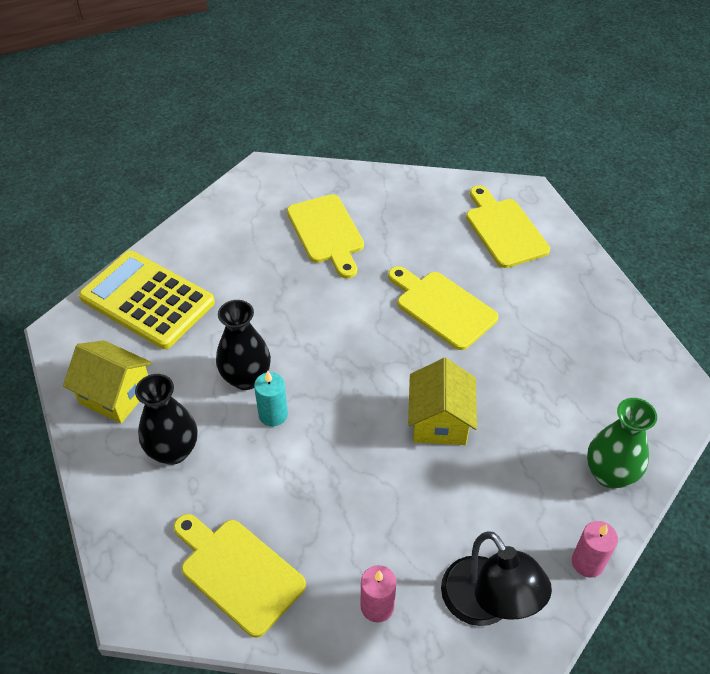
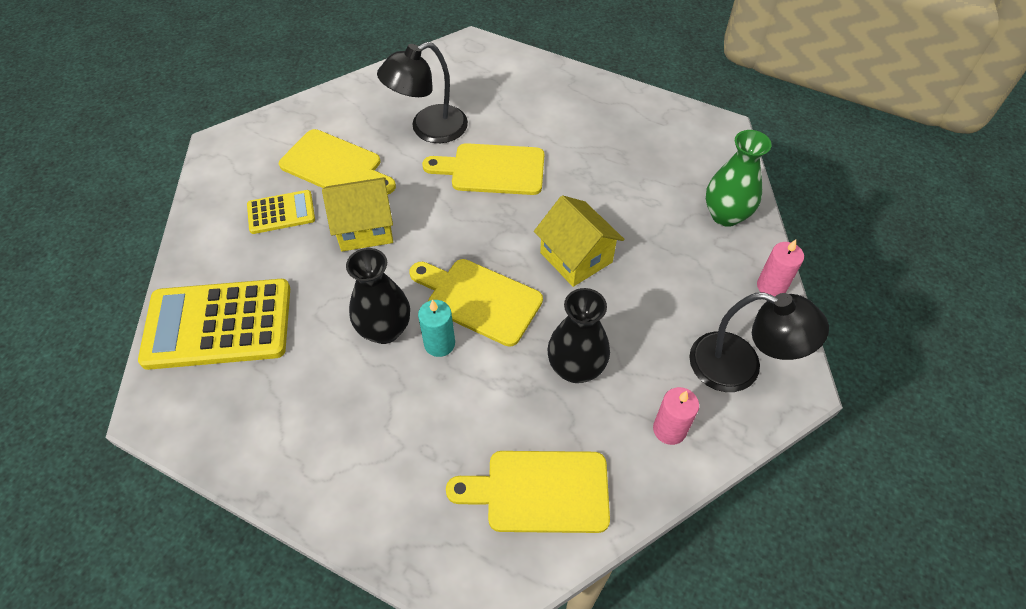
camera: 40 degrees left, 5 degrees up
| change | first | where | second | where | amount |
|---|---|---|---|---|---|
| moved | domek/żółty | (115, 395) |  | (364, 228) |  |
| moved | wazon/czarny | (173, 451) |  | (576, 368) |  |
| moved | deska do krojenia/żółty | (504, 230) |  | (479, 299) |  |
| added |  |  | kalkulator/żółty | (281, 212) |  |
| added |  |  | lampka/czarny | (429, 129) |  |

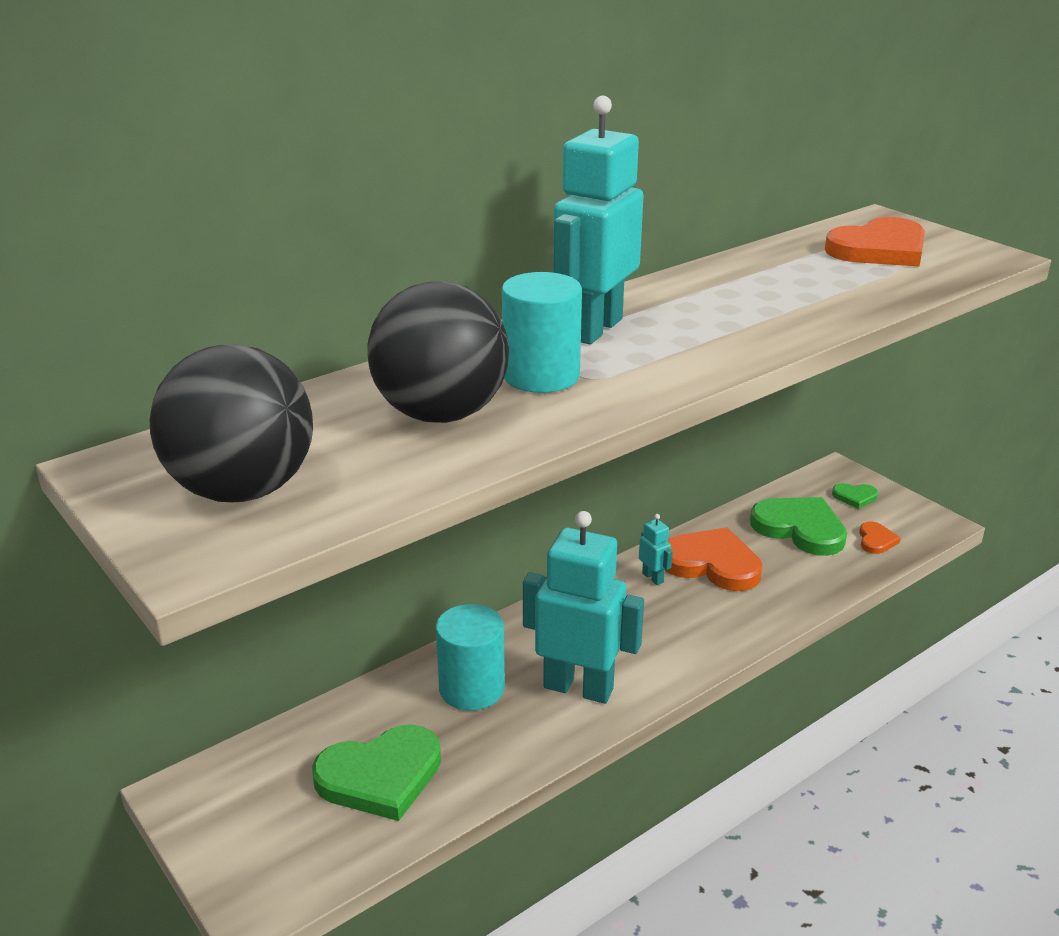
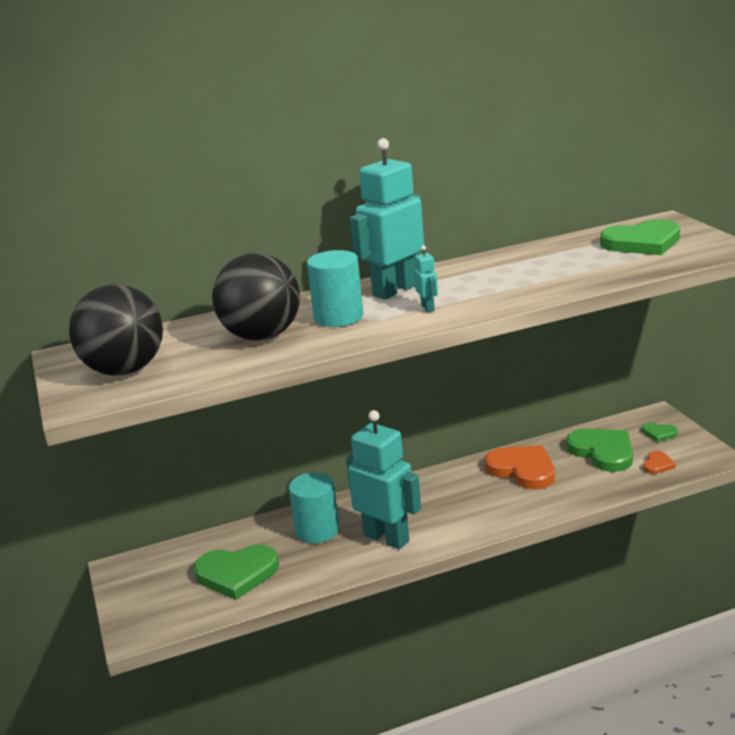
camera: 20 degrees right, 5 degrees down
| change | first | where | second | where | amount |
|---|---|---|---|---|---|
| moved | robot/turkusowy | (653, 578) |  | (428, 308) |  |
| recoloured | serce/pomarańczowy | (879, 249) | serce/zielony | (642, 242) |  |

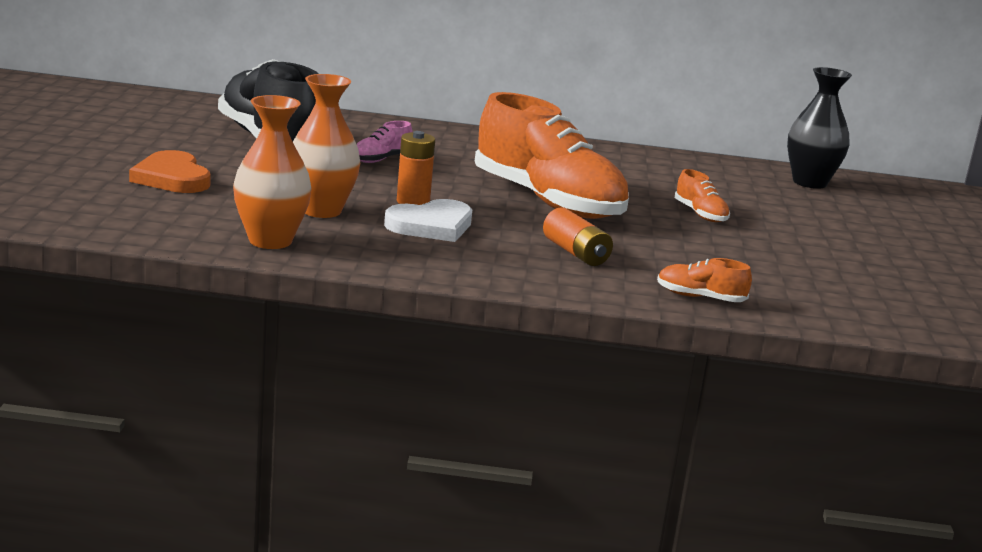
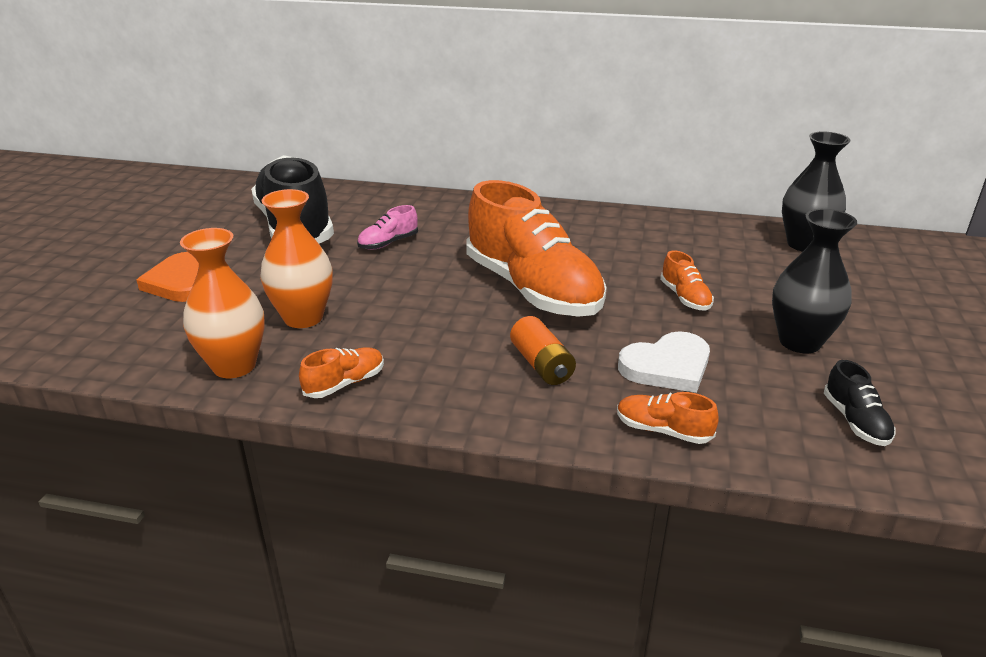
camera: 10 degrees right, 10 degrees up
| change | first | where | second | where | amount |
|---|---|---|---|---|---|
| moved | serce/biały | (431, 225) |  | (667, 366) |  |
| removed | bateria/pomarańczowy | (413, 202) |  |  |  |
| added |  |  | but/pomarańczowy | (345, 383) |  |
| added |  |  | wazon/czarny | (799, 342) |  |
| added |  |  | but/czarny | (855, 421) |  |

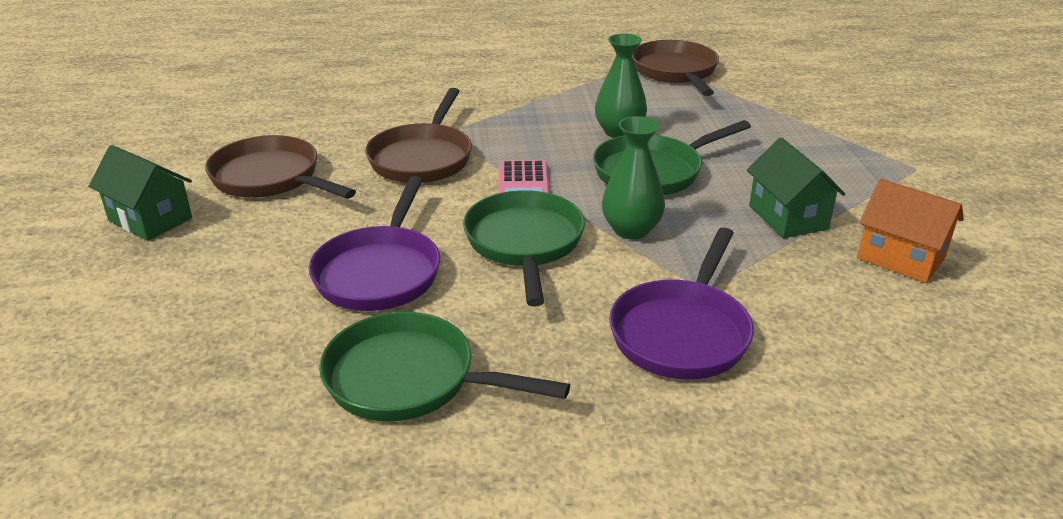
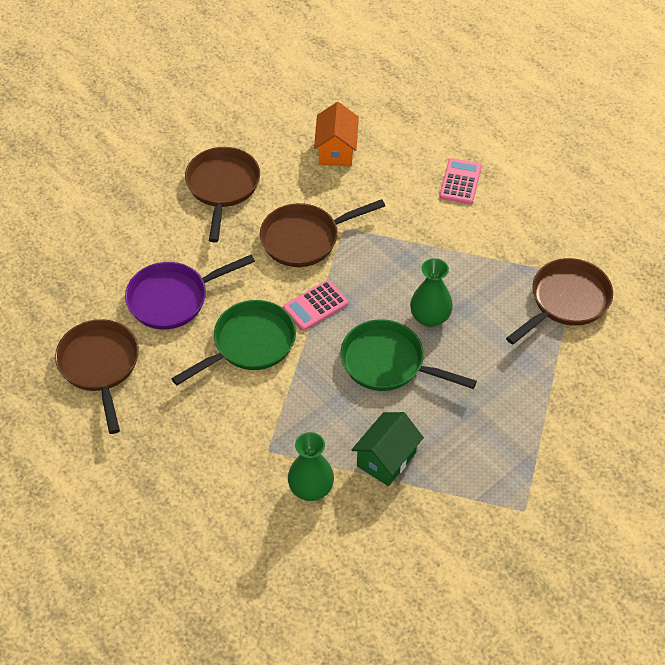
camera: 55 degrees right, 20 degrees up
| change | first | where | second | where | amount |
|---|---|---|---|---|---|
| removed | domek/zielony | (150, 219) |  |  |  |
| recoloured | patelnia/zielony | (410, 379) | patelnia/brązowy | (100, 366) |  |
| moved | wazon/zielony | (631, 230) |  | (311, 489) |  |
| removed | patelnia/fioletowy | (682, 332) |  |  |  |
| moved | domek/pomarańczowy | (901, 258) |  | (336, 150) |  |
| added |  |  | kalkulator/różowy | (460, 182) |  |

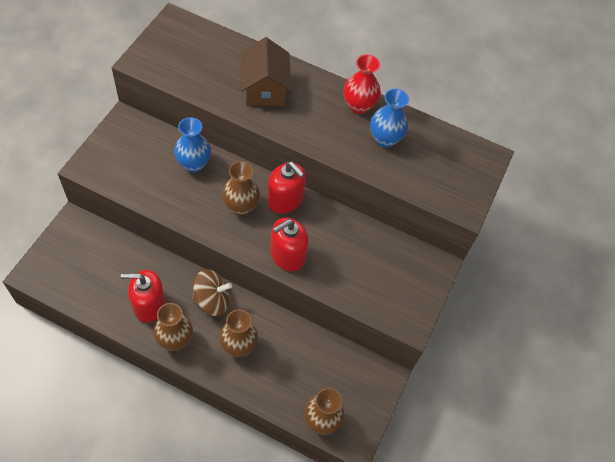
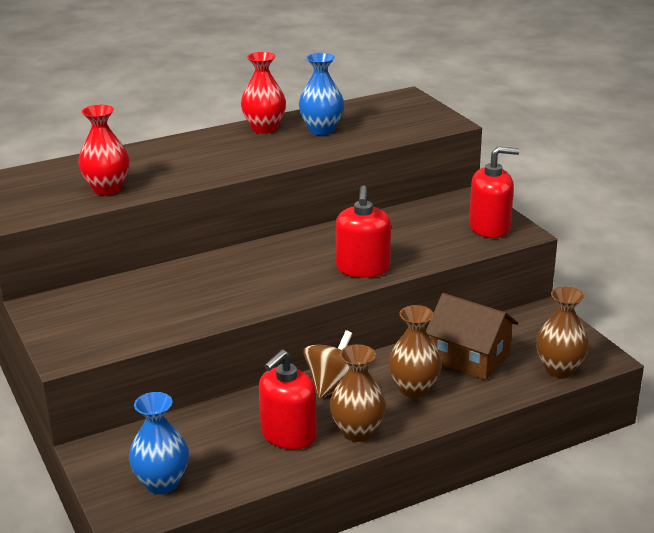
camera: 45 degrees left, 30 degrees down
| change | first | where | second | where | amount |
|---|---|---|---|---|---|
| moved | wazon/niebieski | (193, 164) |  | (162, 483) |  |
| removed | wazon/brązowy | (241, 206) |  |  |  |
| moved | domek/brązowy | (265, 88) |  | (470, 357) |  |
| moved | dozownik mydła/czerwony | (285, 200) |  | (489, 227) |  |
| added |  |  | wazon/czerwony | (107, 189) |  |

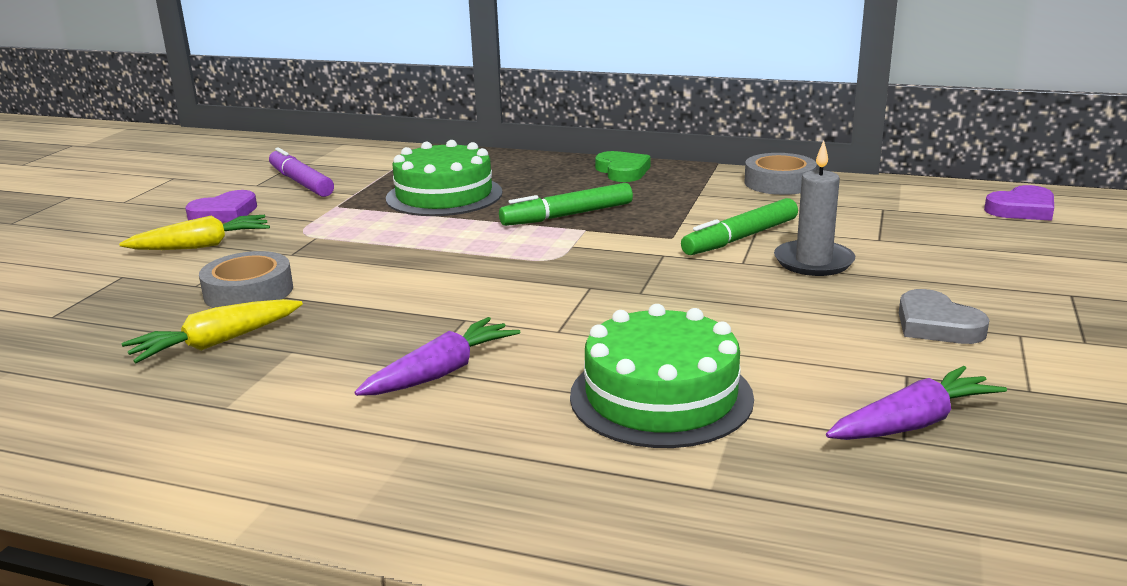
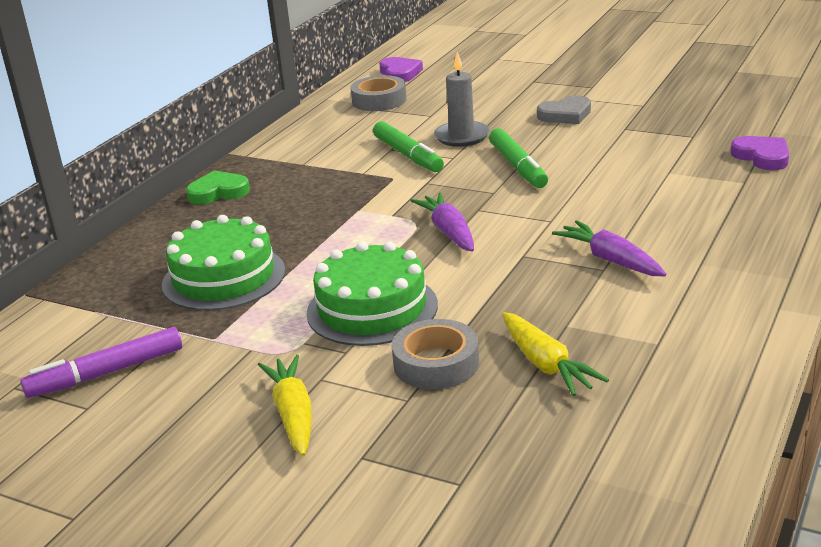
camera: 80 degrees left, 5 degrees up
| change | first | where | second | where | amount |
|---|---|---|---|---|---|
| moved | serce/fioletowy | (224, 213) |  | (762, 157) |  |
| moved | flamaster/zielony | (567, 215) |  | (518, 166) |  |
| moved | tort/zielony | (661, 396) |  | (372, 309) |  |
| moved | taśma klejąca/szary | (779, 183) |  | (379, 100) |  |
| moved | marchewka/fioletowy | (913, 423) |  | (449, 232) |  |

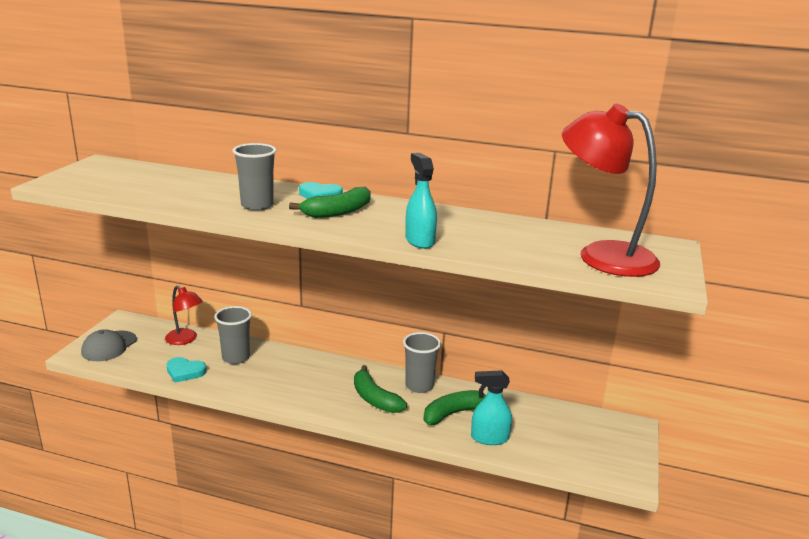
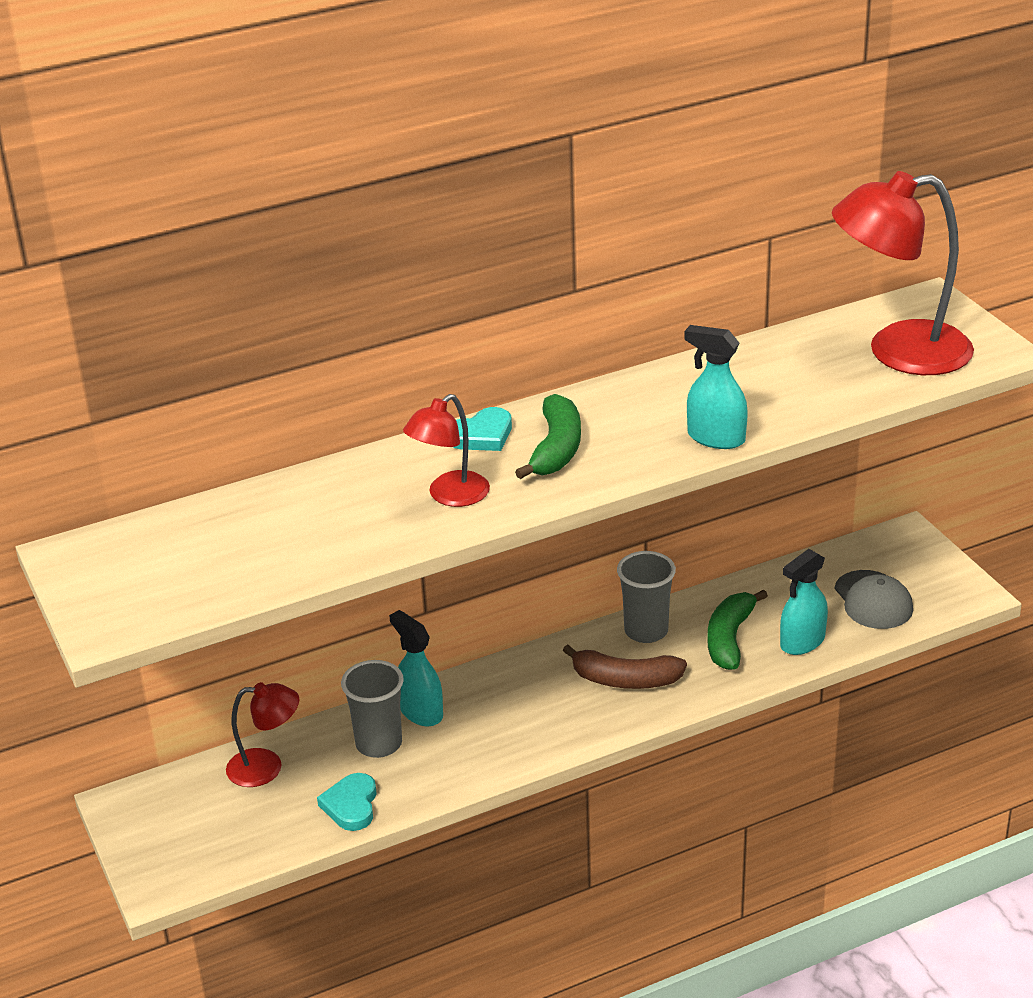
camera: 40 degrees left, 10 degrees up
| change | first | where | second | where | amount |
|---|---|---|---|---|---|
| moved | czapka/szary | (109, 346) |  | (873, 600) |  |
| turned | serce/turkusowy | (185, 372) |  | (351, 805) | 120 degrees clockwise |
| replaced | szklanka/szary | (257, 205) | lampka/czerwony | (450, 496) |  |
| recoloured | banan/zielony | (375, 399) | banan/brązowy | (625, 680) |  |
| added |  |  | spryskiwacz/turkusowy | (420, 712) |  |

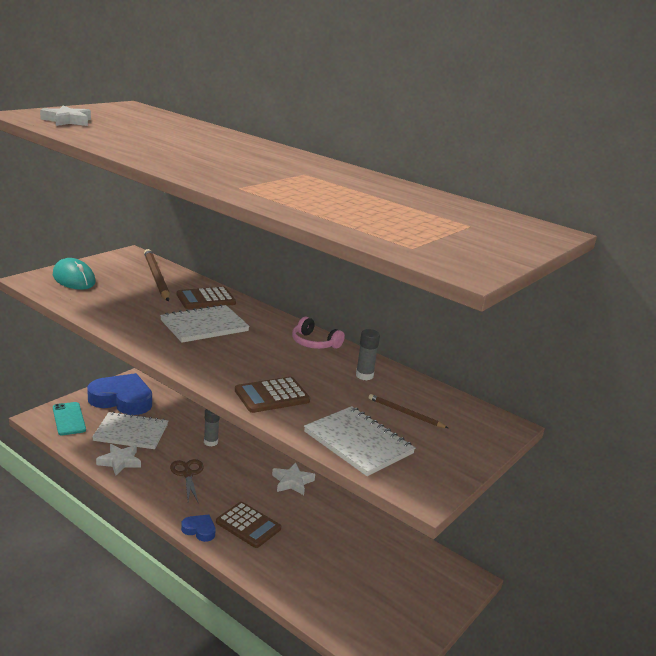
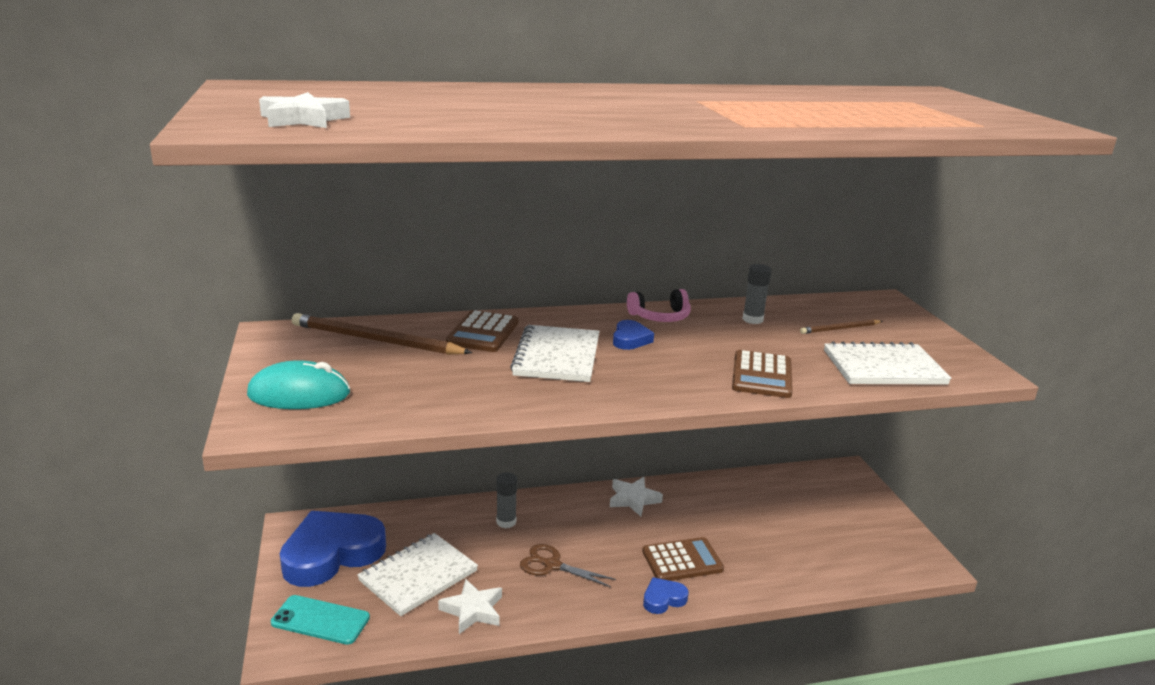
camera: 50 degrees left, 0 degrees up
| change | first | where | second | where | amount |
|---|---|---|---|---|---|
| added |  |  | serce/niebieski | (630, 339) |  |

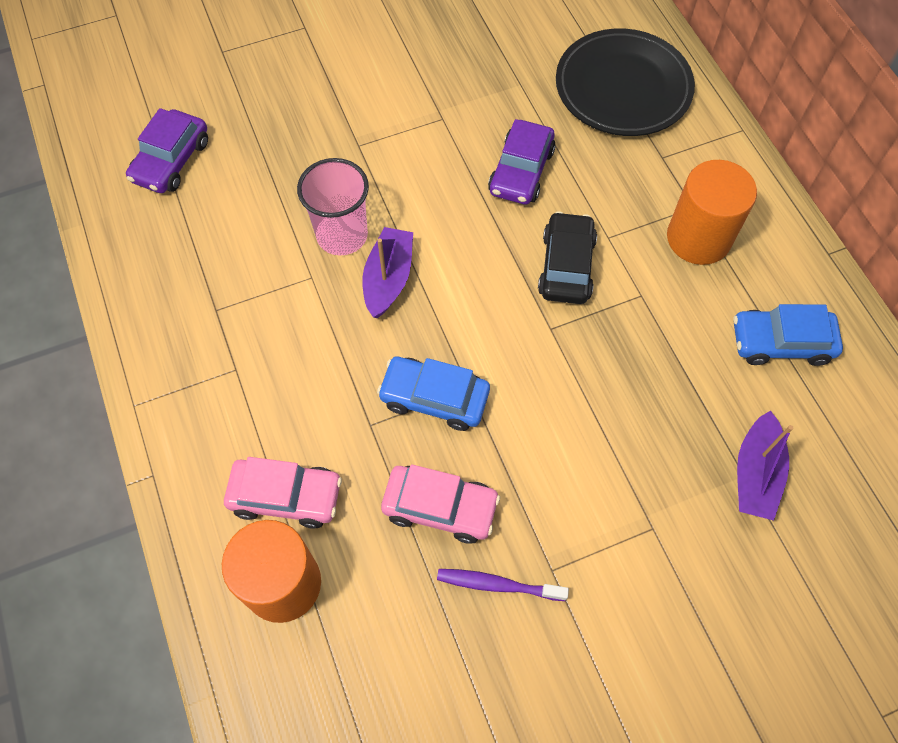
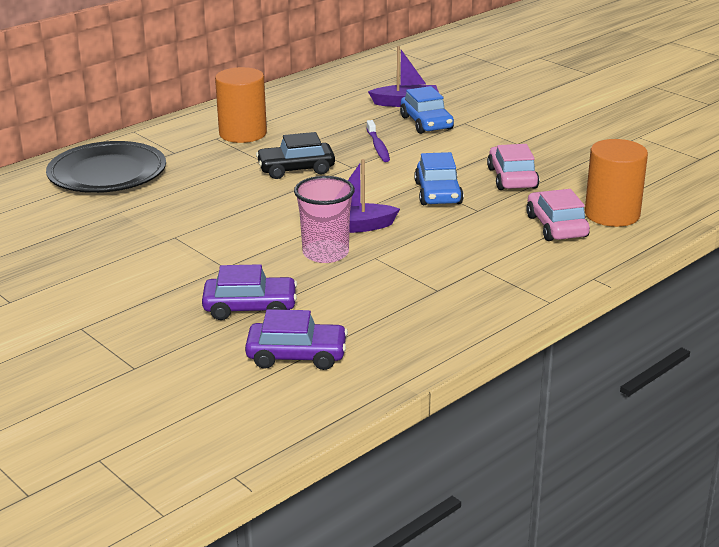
camera: 110 degrees left, 35 degrees down
| change | first | where | second | where | amount |
|---|---|---|---|---|---|
| moved | szczoteczka do zębów/fioletowy | (497, 584) |  | (378, 146) |  |
| moved | samochód/fioletowy | (521, 171) |  | (250, 307) |  |
| moved | samochód/niebieski | (781, 342) |  | (426, 123) |  |

